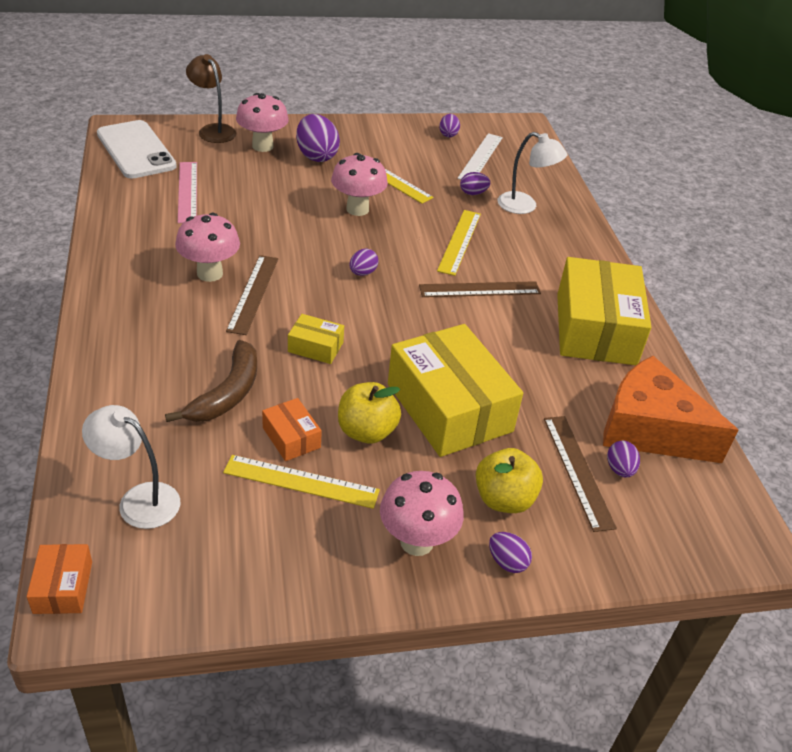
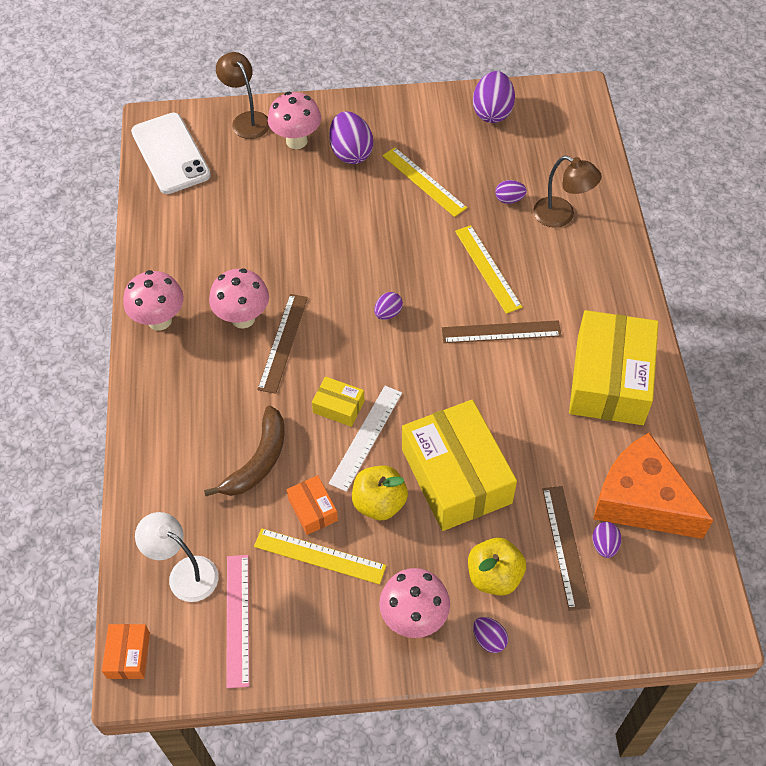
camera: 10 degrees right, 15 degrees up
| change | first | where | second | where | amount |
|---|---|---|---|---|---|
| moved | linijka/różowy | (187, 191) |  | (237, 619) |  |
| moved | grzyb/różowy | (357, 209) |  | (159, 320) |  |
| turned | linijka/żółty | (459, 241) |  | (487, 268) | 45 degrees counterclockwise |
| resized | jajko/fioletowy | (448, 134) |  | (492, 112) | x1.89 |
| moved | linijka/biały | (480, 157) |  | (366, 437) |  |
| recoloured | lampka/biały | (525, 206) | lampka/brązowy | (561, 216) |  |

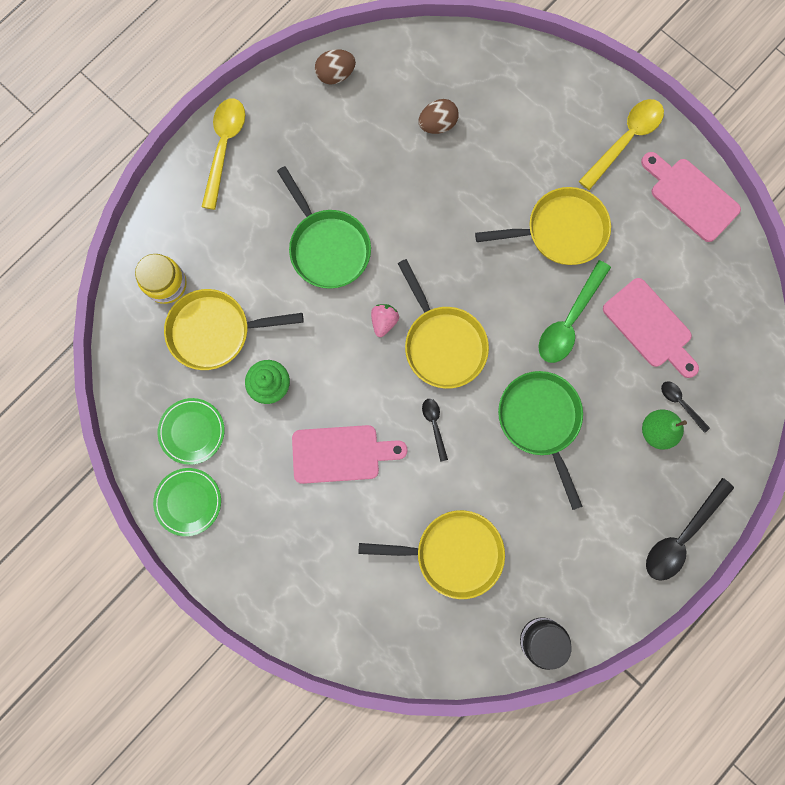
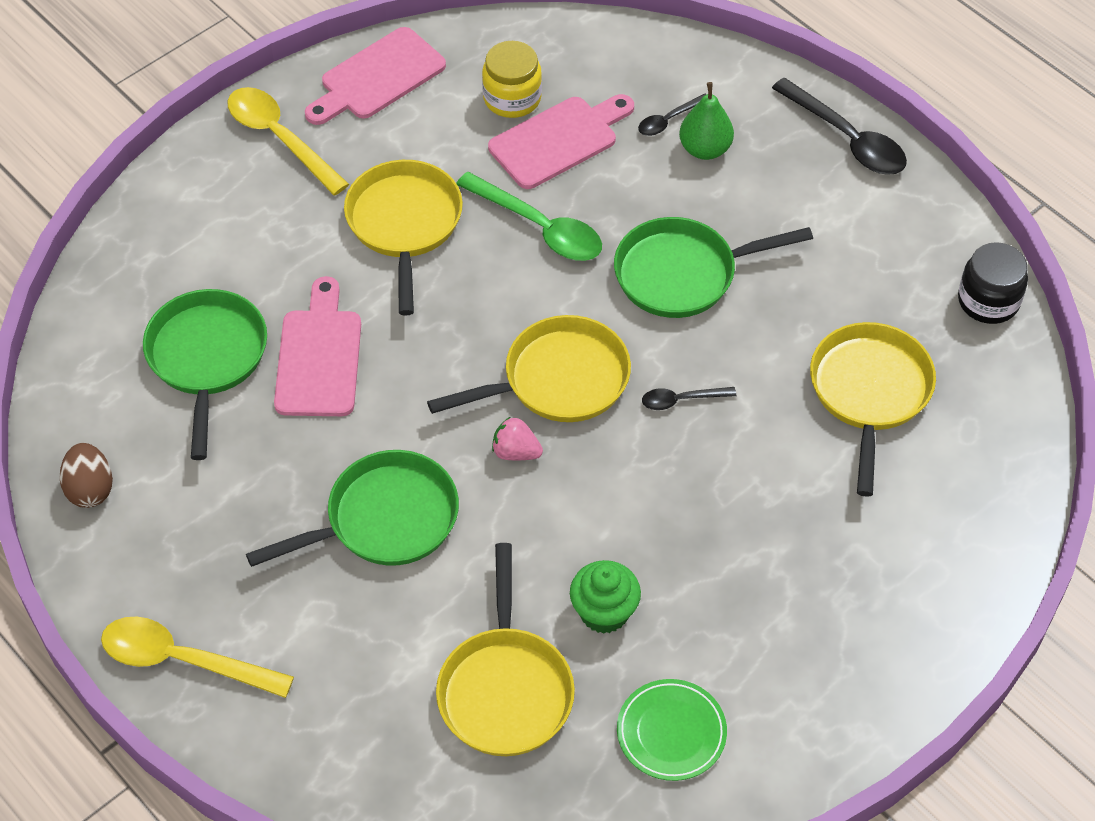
camera: 85 degrees left, 25 degrees down
| change | first | where | second | where | amount |
|---|---|---|---|---|---|
| moved | słoik/żółty | (166, 284) |  | (512, 98) |  |
| removed | talerz/zielony | (188, 501) |  |  |  |
| moved | deska do krojenia/różowy | (341, 454) |  | (319, 356) |  |
| replaced | jajko/brązowy | (437, 125) | patelnia/zielony | (207, 358) |  |

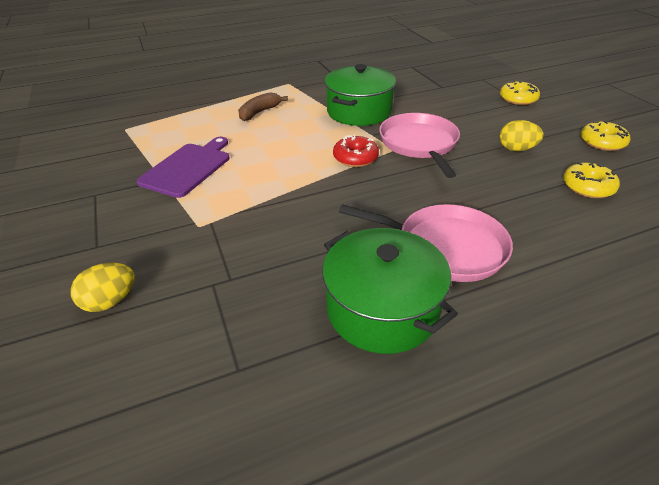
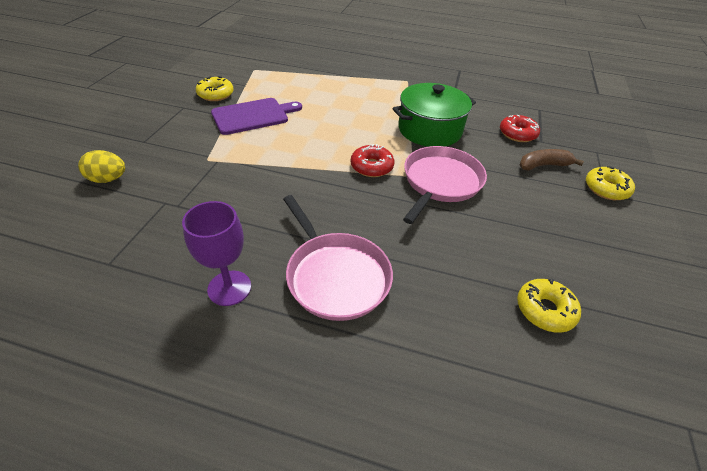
camera: 35 degrees right, 5 degrees up
| change | first | where | second | where | amount |
|---|---|---|---|---|---|
| moved | banan/brązowy | (259, 112) |  | (543, 165) |  |
| replaced | garnek/zielony | (382, 309) | kielich/fioletowy | (229, 288) |  |
| removed | jajko/żółty | (516, 149) |  |  |  |
| moved | donut/żółty | (602, 142) |  | (215, 94) |  |
| added |  |  | donut/czerwony | (517, 134) |  |

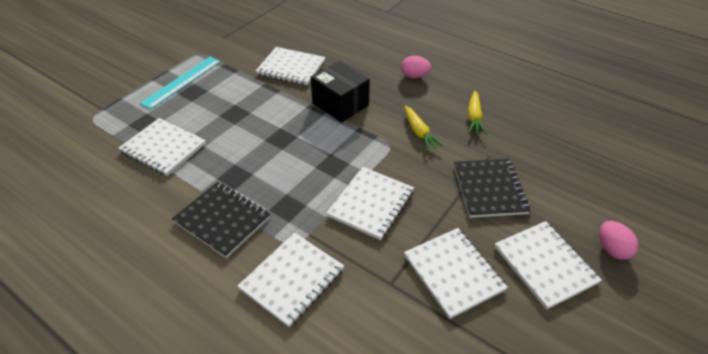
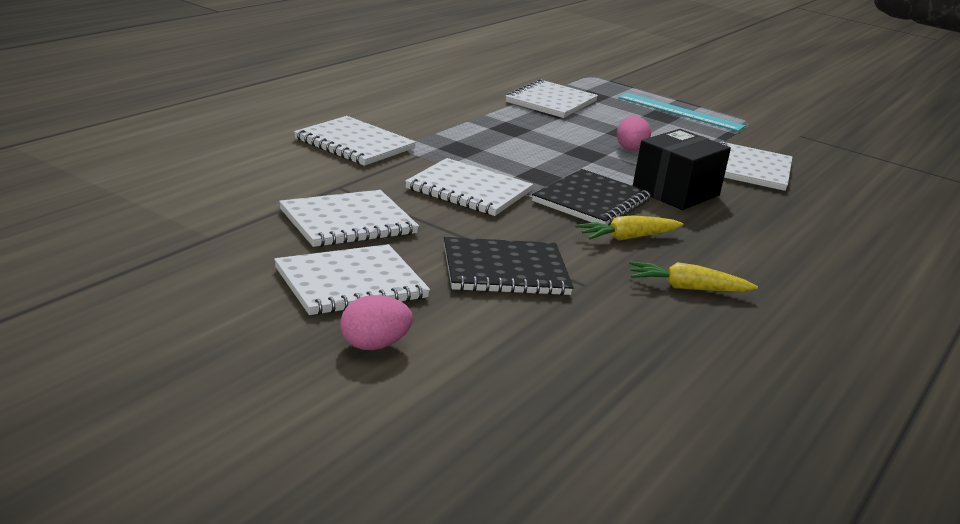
camera: 85 degrees right, 20 degrees down
| change | first | where | second | where | amount |
|---|---|---|---|---|---|
| moved | zeszyt/czarny | (222, 220) |  | (591, 201) |  |
| moved | jajko/różowy | (414, 76) |  | (630, 150) |  |

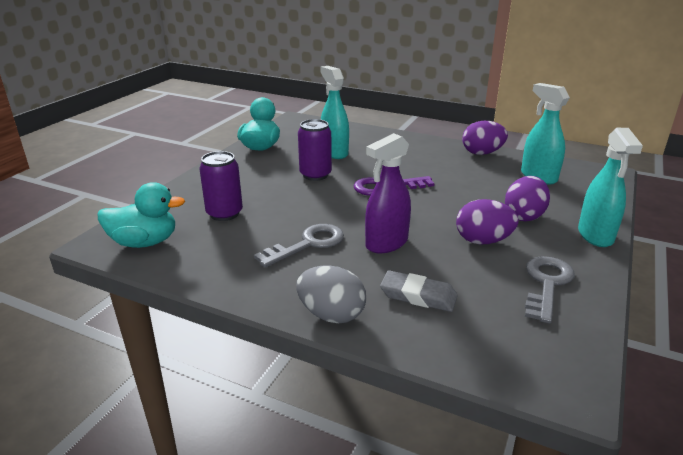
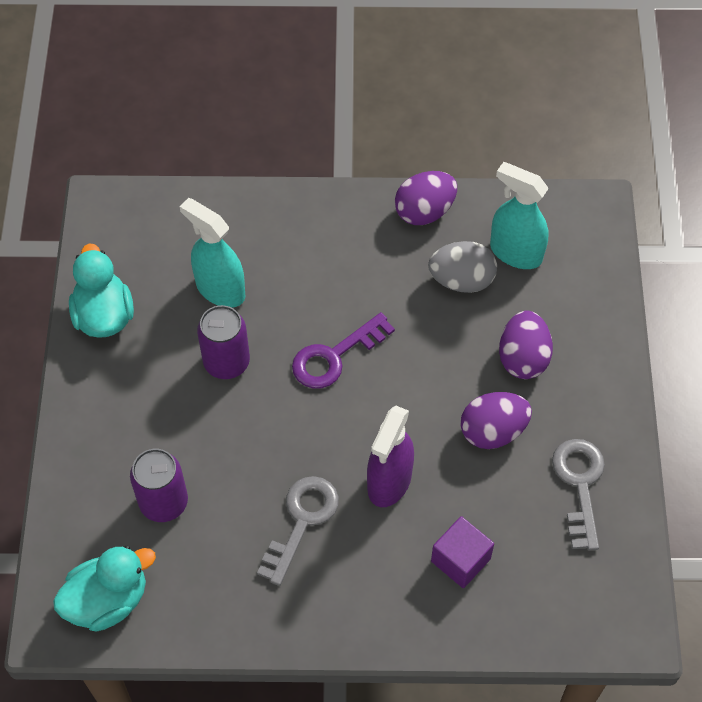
camera: 25 degrees left, 30 degrees up
| change | first | where | second | where | amount |
|---|---|---|---|---|---|
| moved | jajko/szary | (331, 315) |  | (461, 280) |  |
| replaced | gumka do mazania/szary | (418, 295) | sześcian/fioletowy | (460, 560) |  |
| removed | spryskiwacz/turkusowy | (595, 235) |  |  |  |

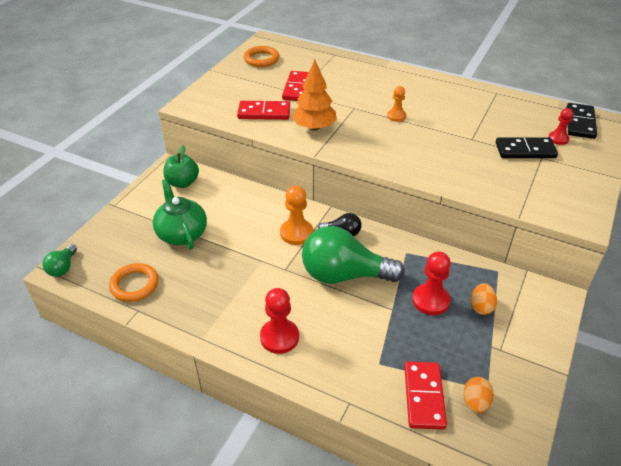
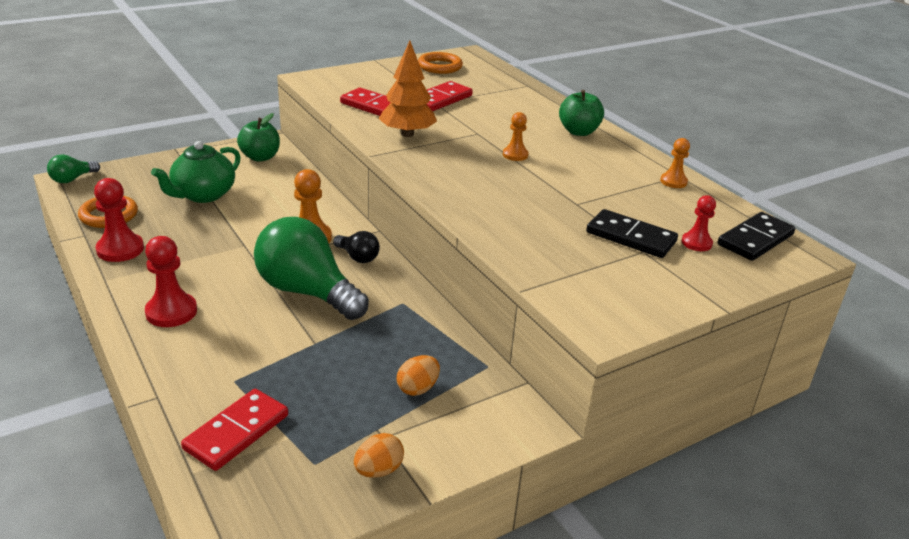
camera: 30 degrees right, 10 degrees down
| change | first | where | second | where | amount |
|---|---|---|---|---|---|
| turned | imbryk/zielony | (182, 233) |  | (203, 195) | 150 degrees counterclockwise |
| moved | pionek/czerwony | (430, 300) |  | (120, 249) |  |
| moved | jajko/pomarańczowy | (475, 402) |  | (378, 470) |  |
| added |  |  | jabłko/zielony | (578, 132) |  |
| added |  |  | pionek/pomarańczowy | (673, 181) |  |

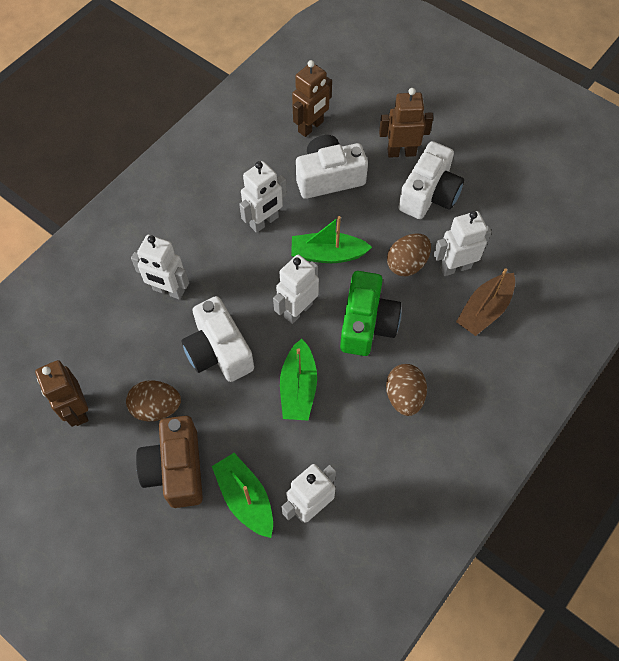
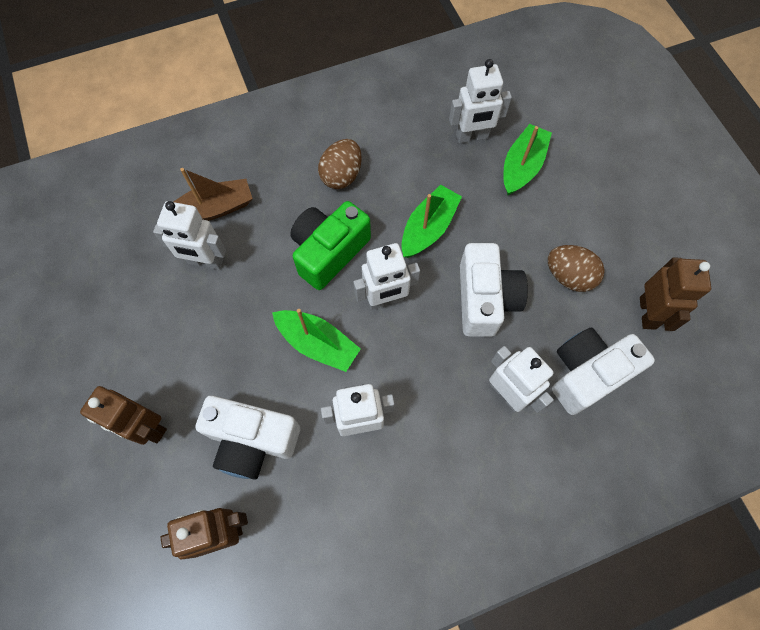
camera: 150 degrees left, 5 degrees up
| change | first | where | second | where | amount |
|---|---|---|---|---|---|
| removed | aparat fotograficzny/brązowy | (176, 469) |  |  |  |
| turned | łódka/zielony | (245, 498) |  | (522, 166) | 150 degrees counterclockwise |
| removed | jajko/brązowy | (407, 264) |  |  |  |
| moved | aparat fotograficzny/biały | (429, 194) |  | (587, 374) |  |

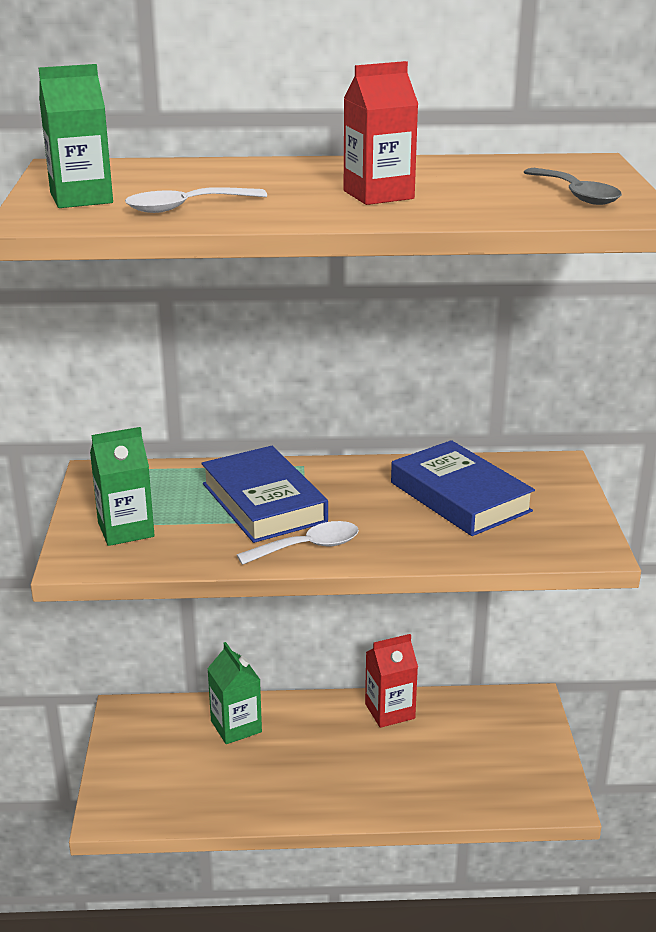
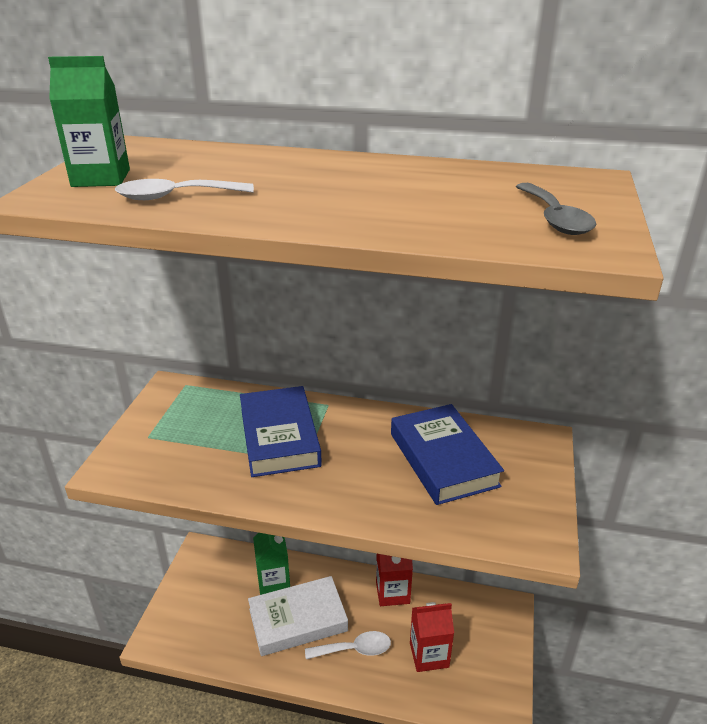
camera: 15 degrees right, 5 degrees up
| change | first | where | second | where | amount |
|---|---|---|---|---|---|
| removed | karton mleka/zielony | (126, 529) |  |  |  |
| moved | łyżka/biały | (308, 547) |  | (354, 649) |  |
| moved | karton mleka/czerwony | (378, 195) |  | (429, 655) |  |
| added |  |  | książka/biały | (298, 620) |  |

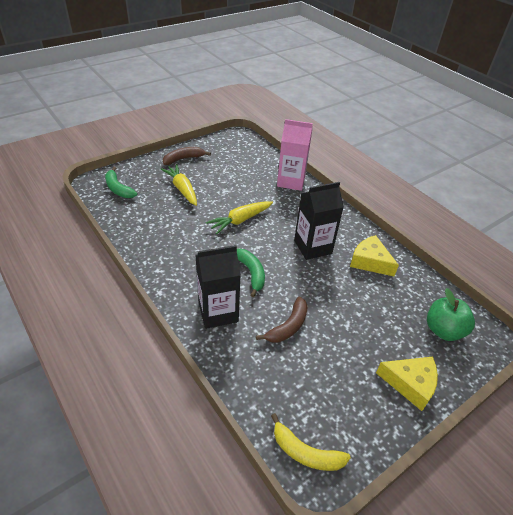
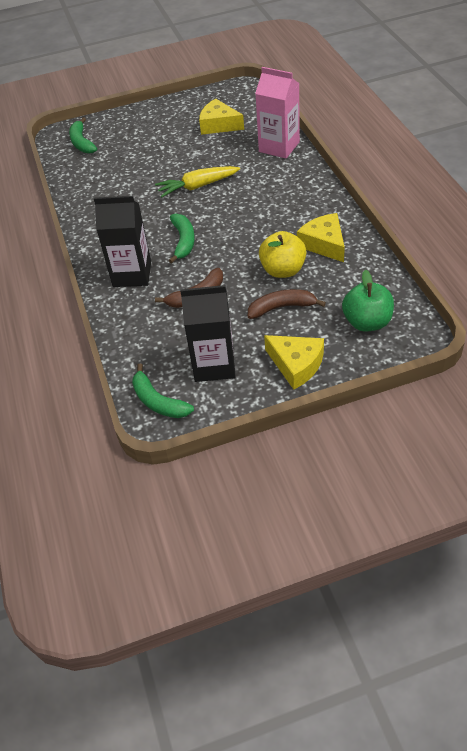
camera: 25 degrees right, 5 degrees up
| change | first | where | second | where | amount |
|---|---|---|---|---|---|
| removed | marchewka/żółty | (182, 189) |  |  |  |
| moved | banan/brązowy | (183, 159) |  | (282, 307) |  |
| recoloured | banan/żółty | (305, 452) | banan/zielony | (158, 401) |  |
| moved | karton mleka/czarny | (312, 247) |  | (214, 365) |  |
| added |  |  | ser/żółty | (219, 125) |  |
| added |  |  | jabłko/żółty | (283, 270) |  |

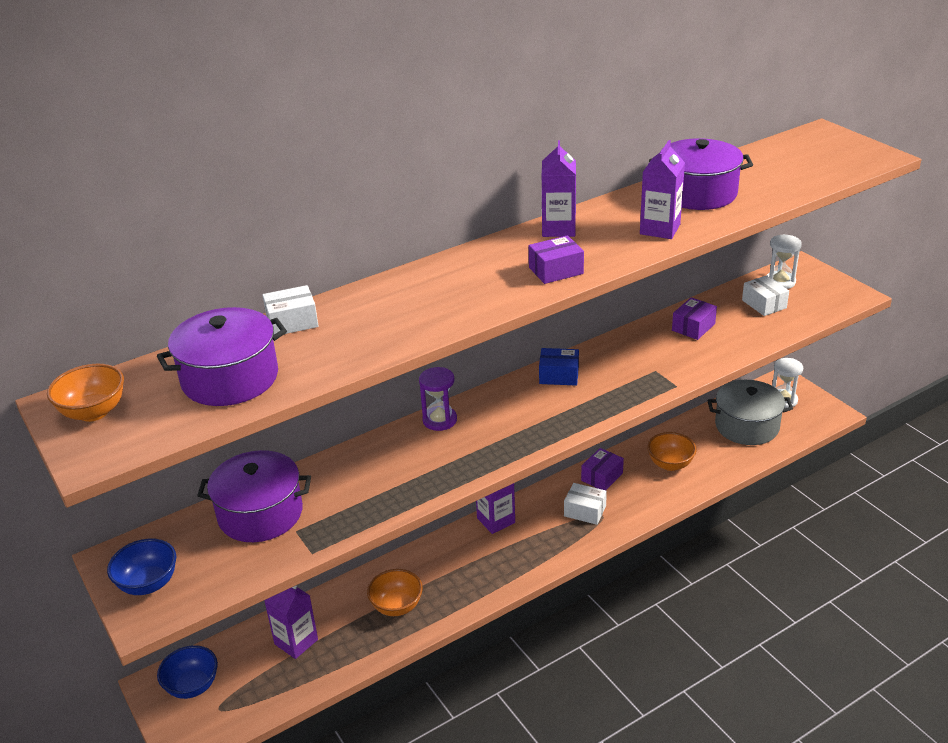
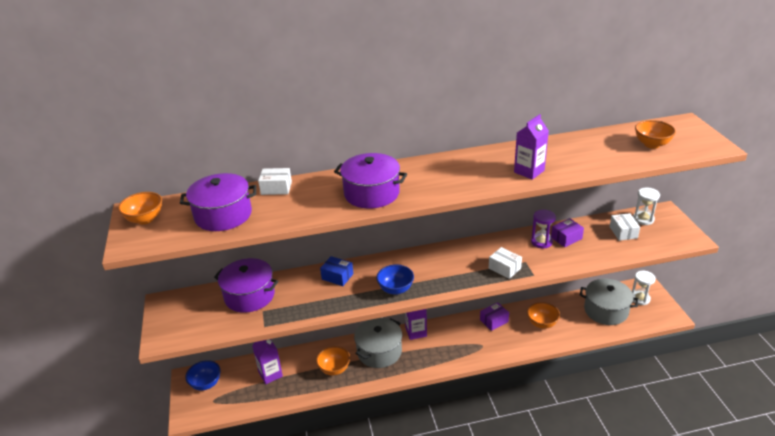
camera: 20 degrees right, 0 degrees up
| change | first | where | second | where | amount |
|---|---|---|---|---|---|
| moved | miska/niebieski | (148, 584) |  | (395, 289) |  |
| moved | klepsydra/fioletowy | (439, 420) |  | (541, 242) |  |
| removed | pudełko/fioletowy | (556, 270) |  |  |  |
| moved | pudełko/niebieski | (559, 375) |  | (337, 276) |  |
| removed | karton mleka/fioletowy | (558, 229) |  |  |  |
| moved | pudełko/biały | (585, 511) |  | (504, 268) |  |
| moved | garnek/fioletowy | (698, 193) |  | (371, 193) |  |
| added |  |  | garnek/szary | (379, 351) |  |
| added |  |  | miska/pomarańczowy | (652, 144) |  |

